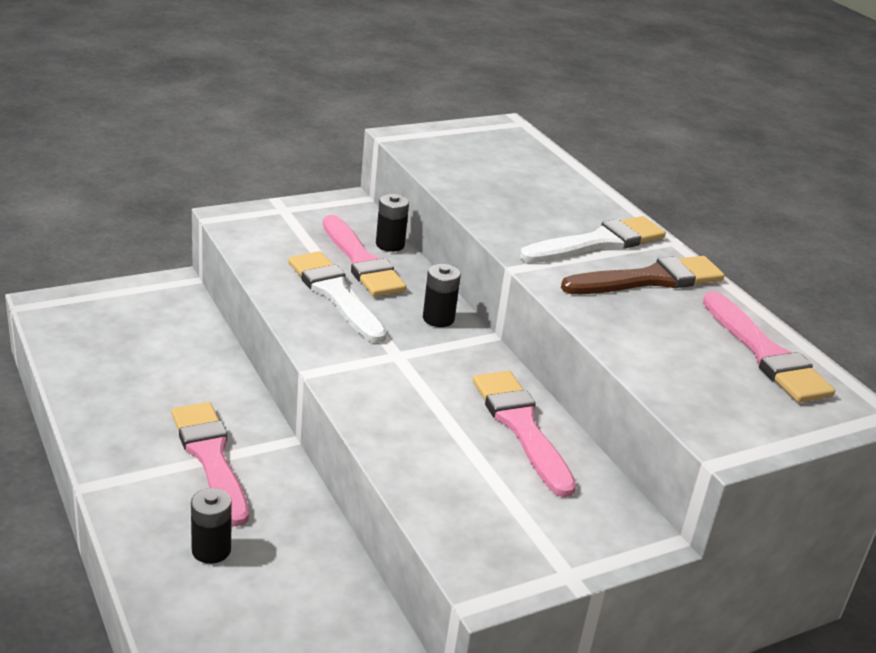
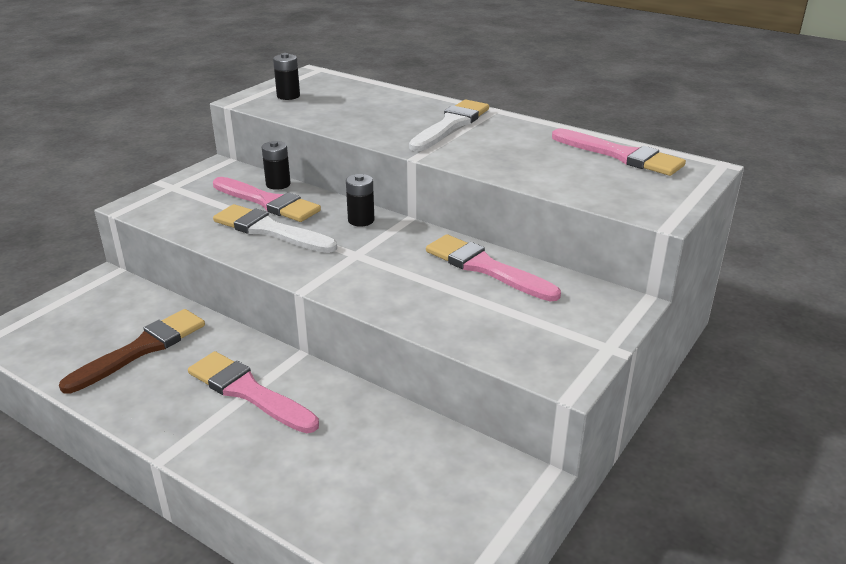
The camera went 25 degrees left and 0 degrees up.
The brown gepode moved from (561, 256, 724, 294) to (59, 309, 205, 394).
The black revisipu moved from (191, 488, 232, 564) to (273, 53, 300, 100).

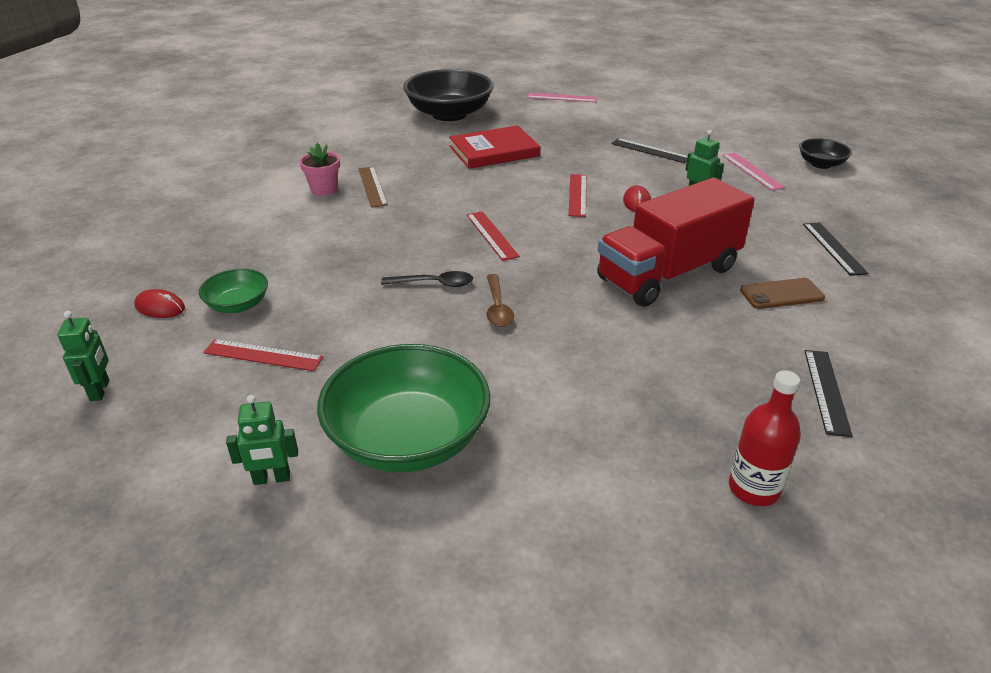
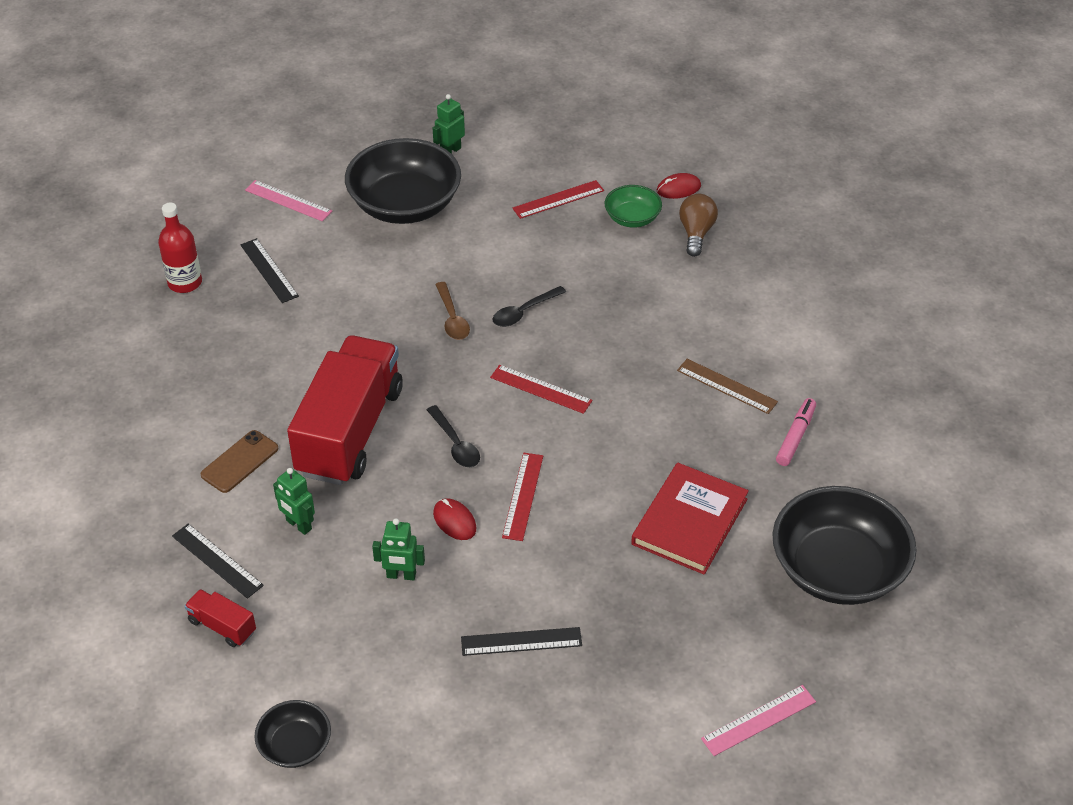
The camera went 140 degrees right and 10 degrees up.
The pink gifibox at (299, 143, 340, 196) disappeared.
The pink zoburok moved from (722, 153, 785, 191) to (245, 180, 332, 221).
The red zoburok at (569, 174, 586, 217) turned 45 degrees clockwise.
The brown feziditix at (486, 274, 514, 327) turned 150 degrees counterclockwise.
The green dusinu moved from (57, 311, 109, 401) to (273, 468, 315, 535).
The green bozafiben at (317, 344, 490, 472) became the black bozafiben at (345, 138, 461, 224).
The black zoburok moved from (805, 350, 853, 437) to (241, 238, 299, 303).
The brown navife at (679, 194, 718, 257) appeared.
The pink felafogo at (776, 398, 816, 466) appeared.
The black feziditix at (427, 405, 480, 467) appeared.
The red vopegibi at (184, 589, 256, 647) appeared.

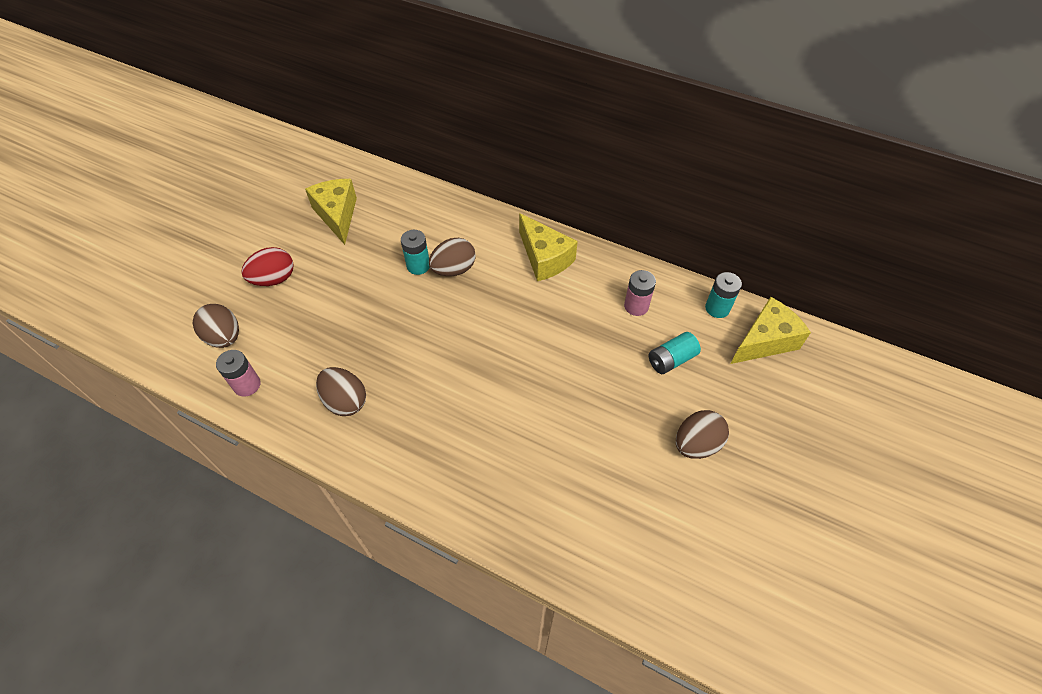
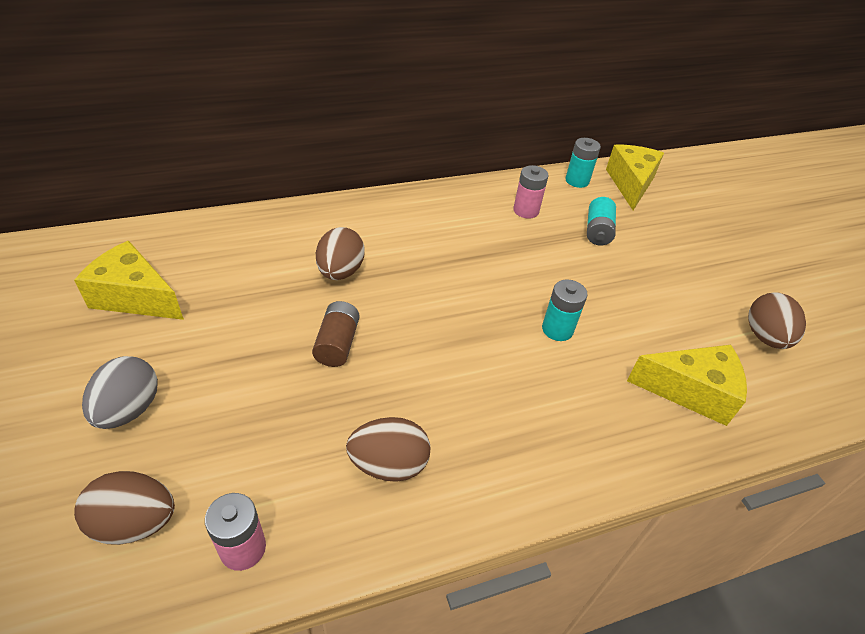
The camera went 50 degrees left and 10 degrees down.
The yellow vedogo moved from (519, 213, 578, 281) to (627, 345, 747, 426).
The turquoise revisipu moved from (401, 230, 430, 275) to (542, 279, 588, 341).
The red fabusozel at (241, 247, 294, 286) became the grey fabusozel at (82, 356, 158, 429).
The brown fabusozel moved from (676, 410, 729, 459) to (748, 292, 806, 349).
The brown revisipu at (312, 301, 359, 367) appeared.

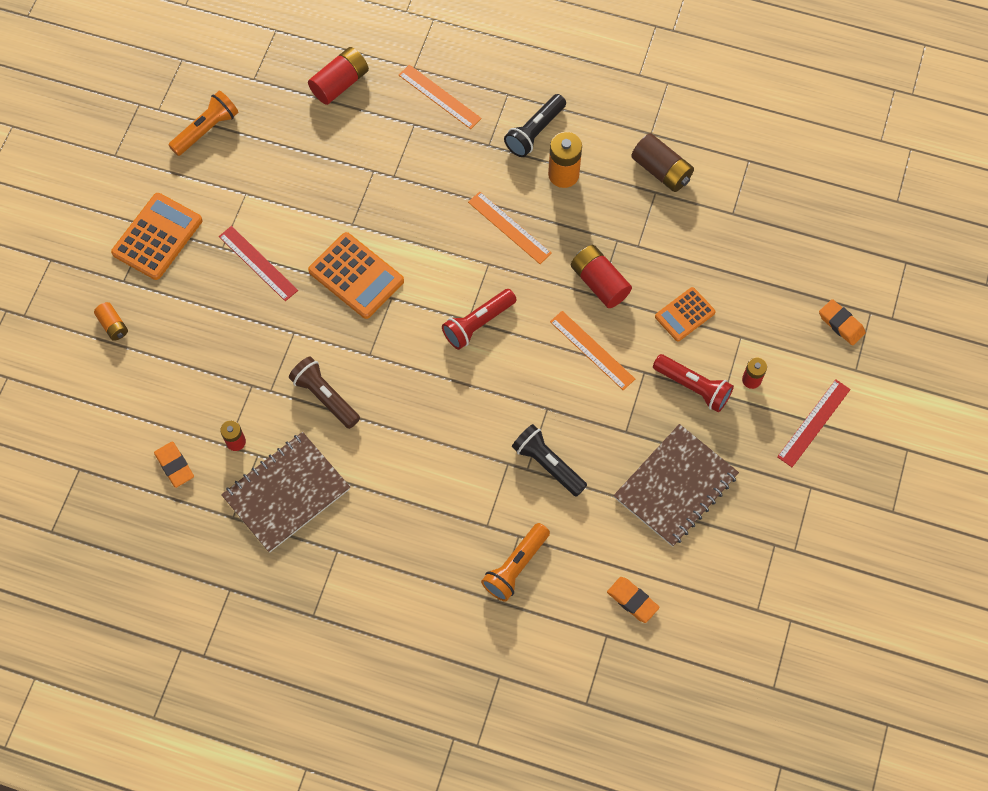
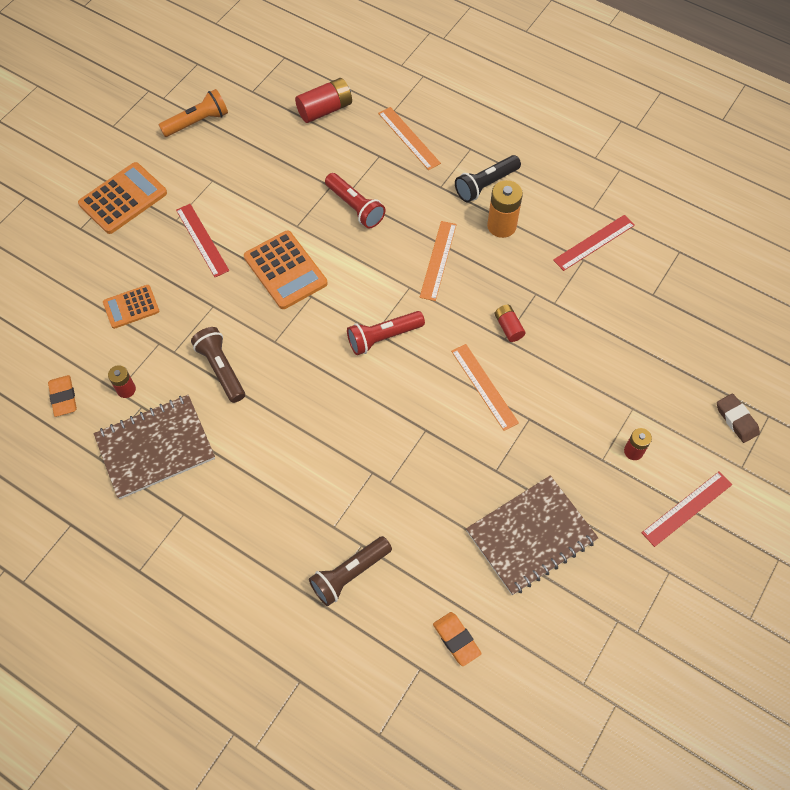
The camera went 15 degrees right and 5 degrees down.
The brown revisipu at (631, 133, 694, 192) was replaced by the red zoburok at (553, 215, 635, 271).
The orange zoburok at (468, 191, 552, 264) turned 45 degrees clockwise.
The red revisipu at (571, 245, 632, 308) changed to 0.59 times the size.
The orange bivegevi moved from (655, 287, 716, 341) to (103, 285, 159, 329).
The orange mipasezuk at (819, 299, 866, 346) became the brown mipasezuk at (717, 394, 760, 443).
The orange revisipu at (94, 302, 128, 341) disappeared.
The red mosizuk moved from (653, 354, 734, 412) to (325, 173, 385, 229).
The black mosizuk at (512, 424, 587, 497) disappeared.
The orange mosizuk at (481, 523, 550, 602) became the brown mosizuk at (309, 536, 392, 606).

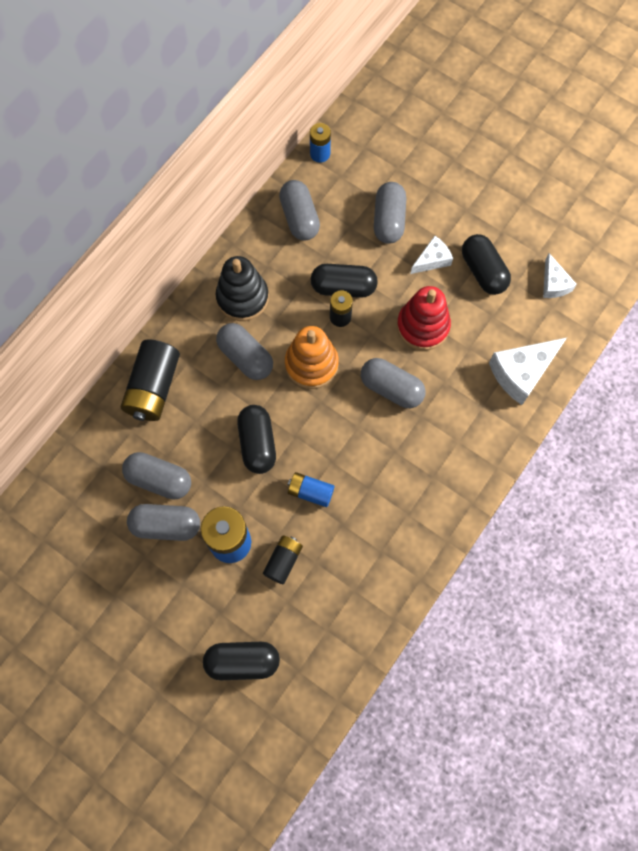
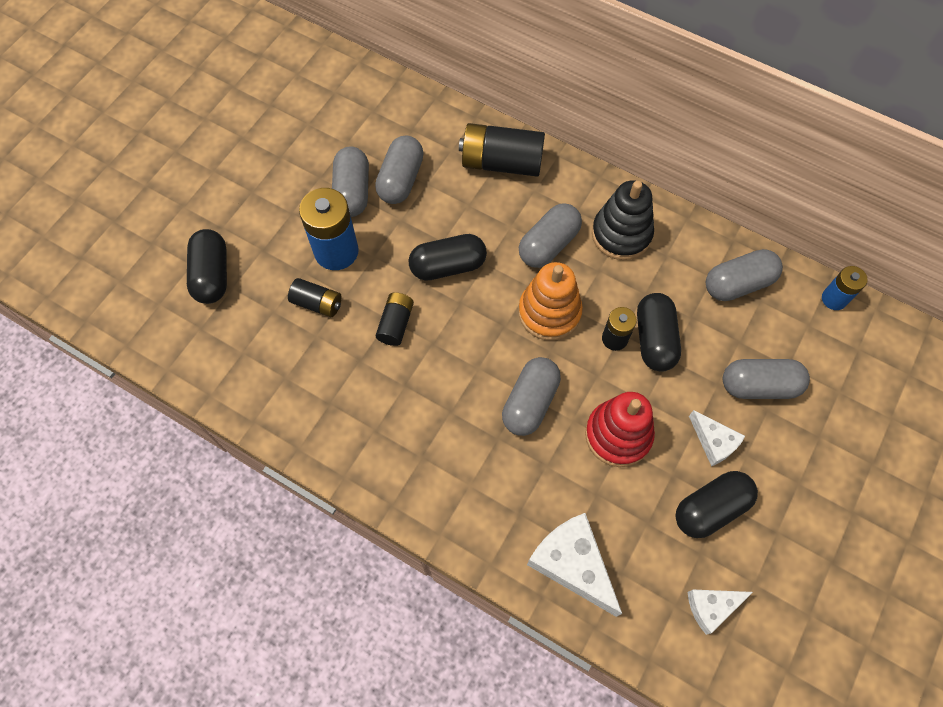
The camera went 85 degrees right and 5 degrees down.
The blue revisipu at (288, 472, 334, 507) became the black revisipu at (375, 292, 414, 346).

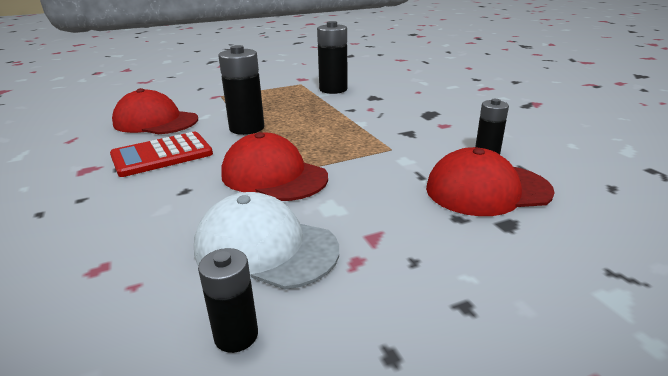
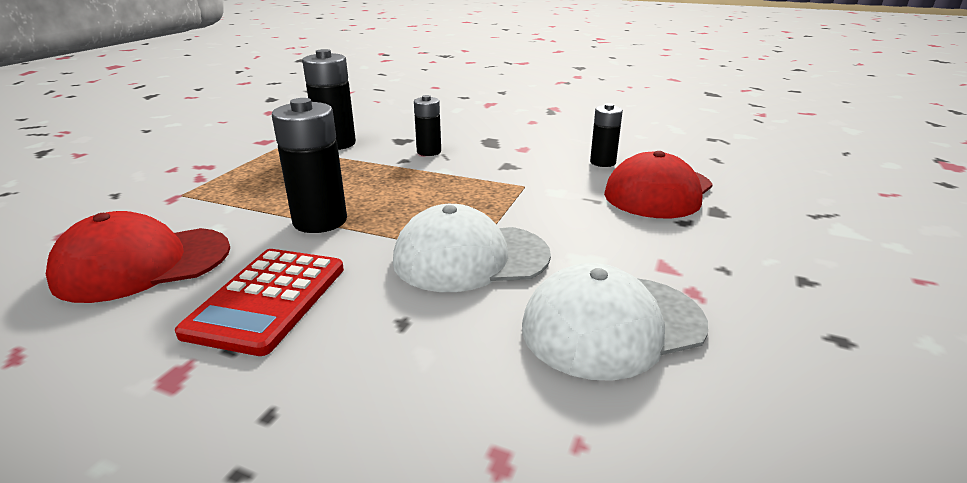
The camera went 45 degrees left and 0 degrees up.
The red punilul at (221, 132, 328, 201) became the white punilul at (393, 204, 551, 292).
The black revisipu moved from (198, 248, 258, 353) to (414, 95, 441, 156).

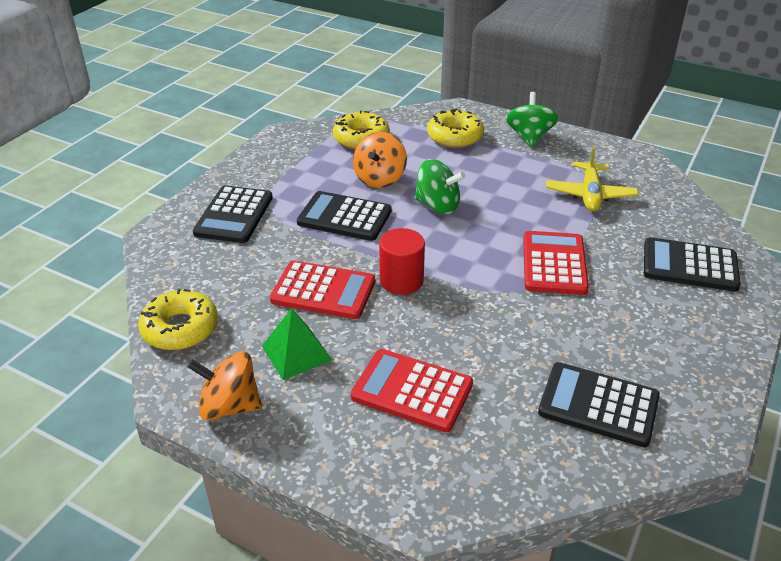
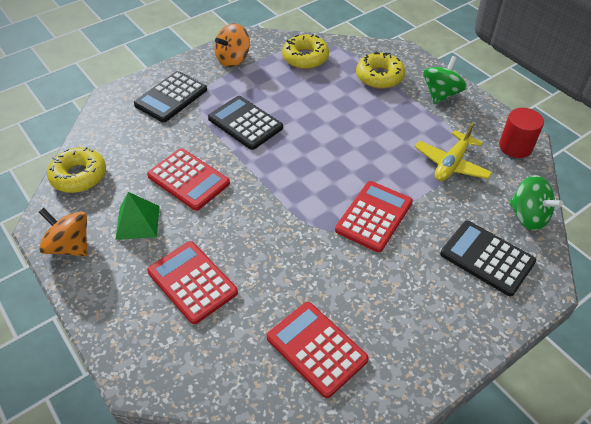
The camera went 25 degrees right and 10 degrees up.
The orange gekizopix moved from (353, 132, 407, 188) to (214, 23, 250, 67).
The green gekizopix moved from (415, 159, 465, 214) to (509, 175, 563, 231).
The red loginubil moved from (379, 228, 425, 295) to (499, 108, 544, 158).
The black bivegevi at (538, 362, 660, 447) became the red bivegevi at (267, 302, 369, 398).

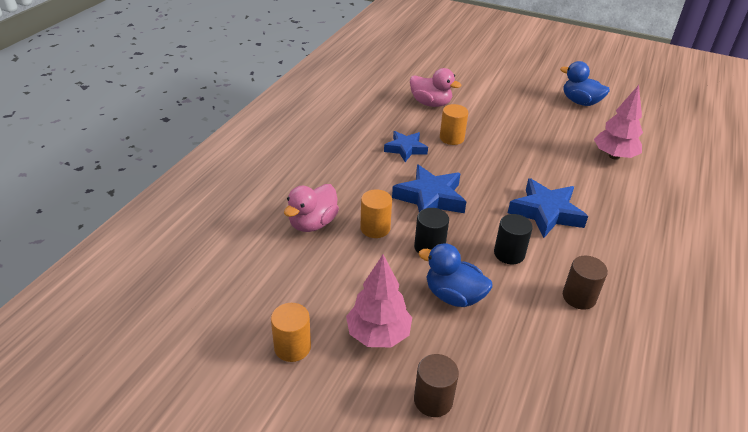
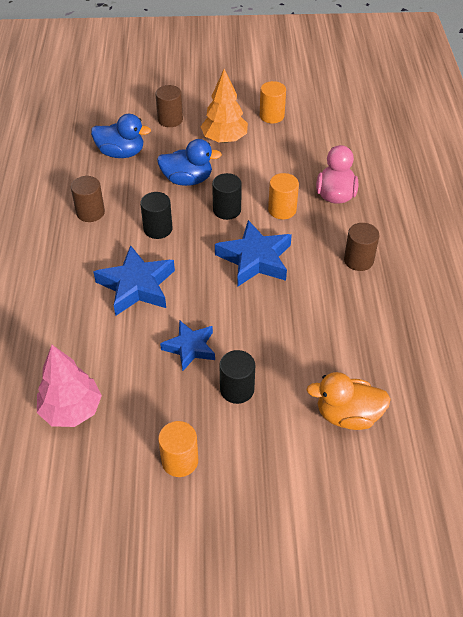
The camera went 155 degrees right and 10 degrees up.
The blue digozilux moved from (560, 61, 610, 106) to (91, 114, 151, 158).
The pink digozilux at (410, 68, 461, 107) became the orange digozilux at (306, 372, 391, 430).
The orange loginubil moved from (440, 104, 468, 145) to (158, 421, 198, 477).
The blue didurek moved from (384, 131, 428, 162) to (160, 320, 215, 371).
The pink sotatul at (346, 254, 412, 347) became the orange sotatul at (201, 69, 248, 143).
The brown loginubil at (344, 223, 380, 271) appeared.
The black loginubil at (219, 350, 255, 404) appeared.

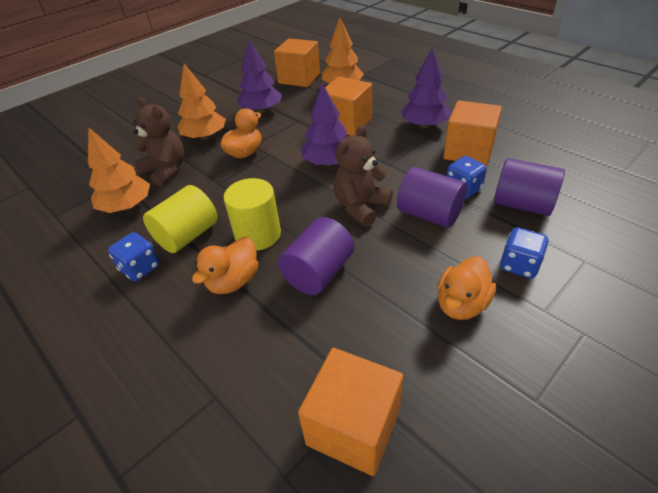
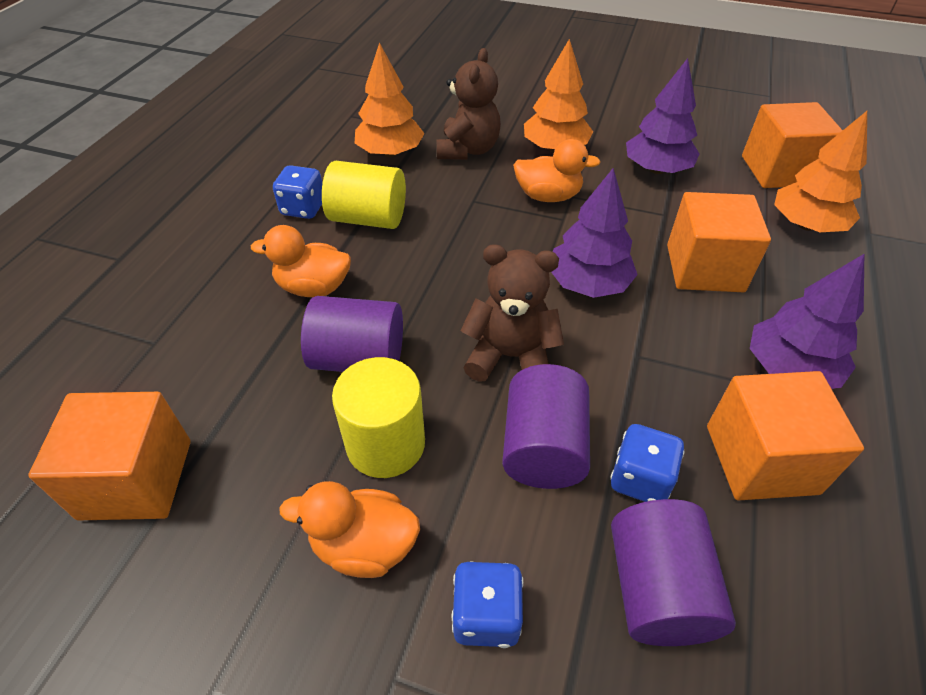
The camera went 60 degrees right and 5 degrees up.
The yellow loginubil moved from (224, 178, 281, 251) to (332, 357, 425, 478).

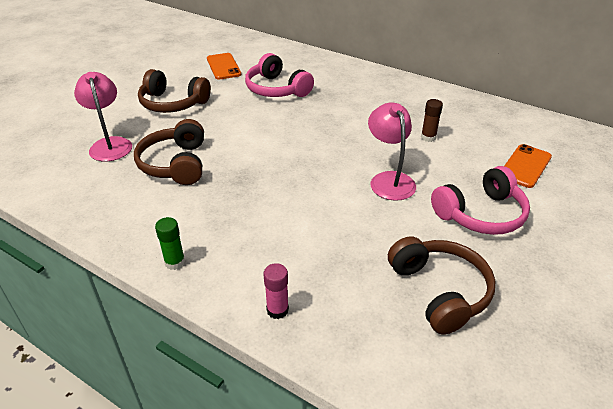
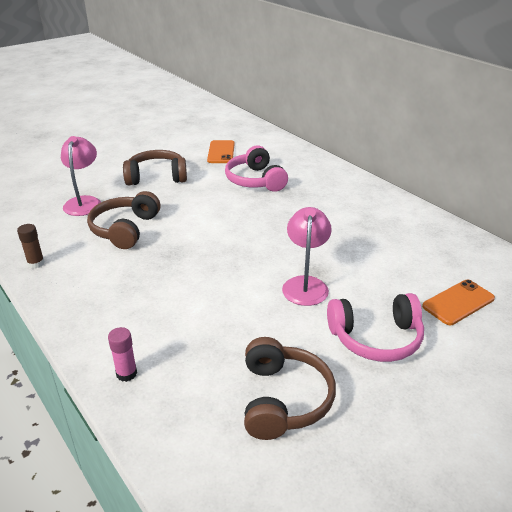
The camera went 20 degrees right and 5 degrees down.
The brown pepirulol at (138, 69, 211, 113) turned 135 degrees clockwise.
The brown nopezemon moved from (421, 99, 443, 142) to (17, 224, 45, 269).
The green nopezemon at (155, 217, 185, 270) disappeared.

